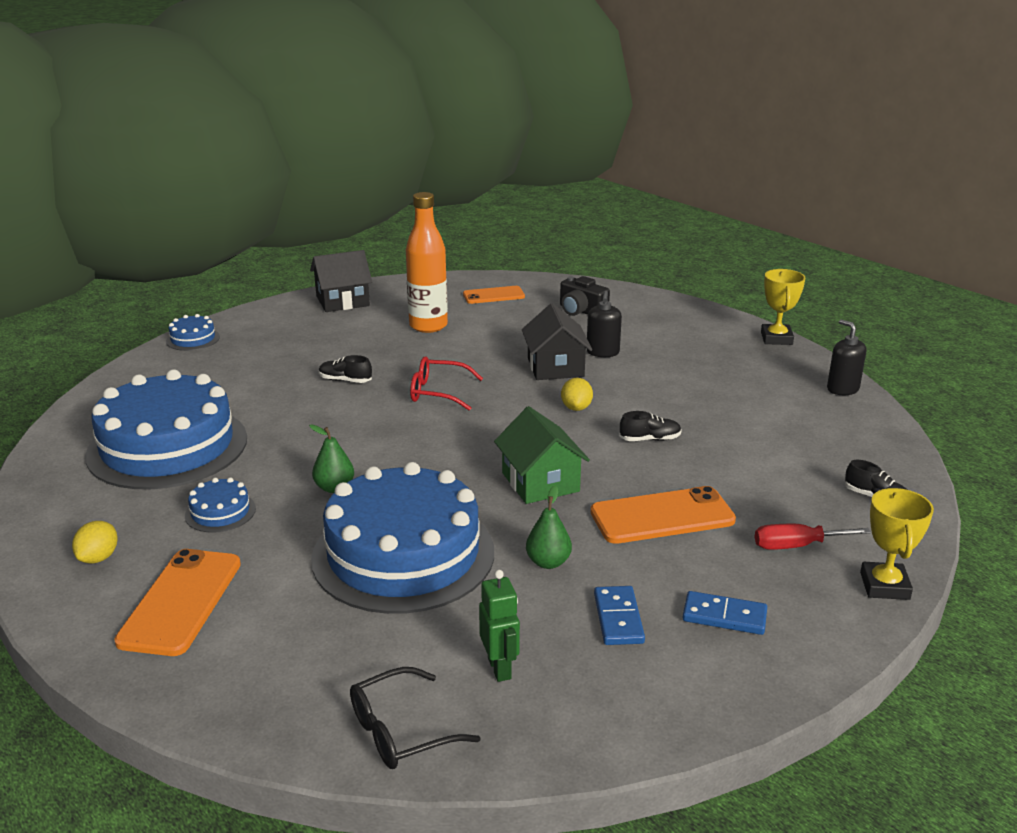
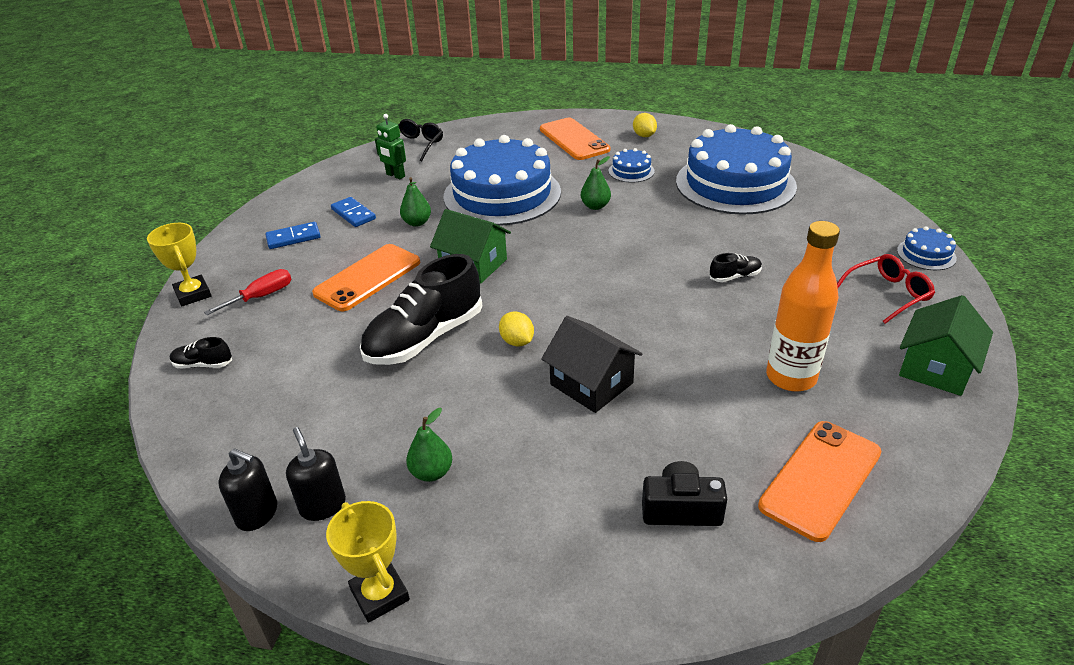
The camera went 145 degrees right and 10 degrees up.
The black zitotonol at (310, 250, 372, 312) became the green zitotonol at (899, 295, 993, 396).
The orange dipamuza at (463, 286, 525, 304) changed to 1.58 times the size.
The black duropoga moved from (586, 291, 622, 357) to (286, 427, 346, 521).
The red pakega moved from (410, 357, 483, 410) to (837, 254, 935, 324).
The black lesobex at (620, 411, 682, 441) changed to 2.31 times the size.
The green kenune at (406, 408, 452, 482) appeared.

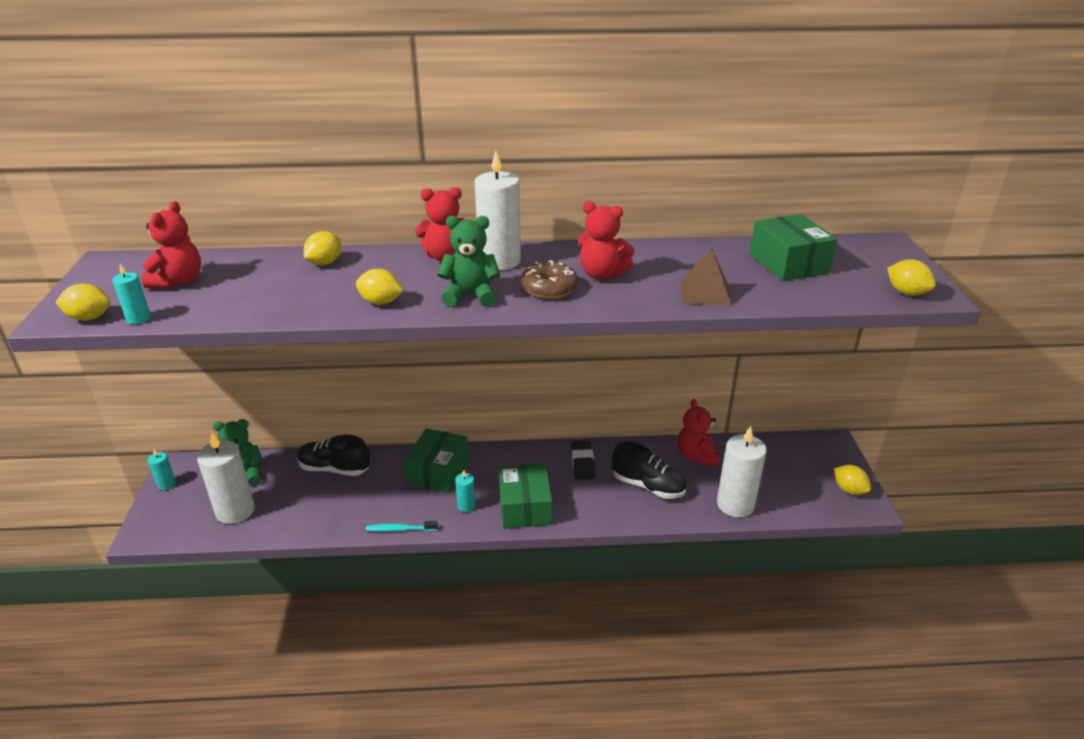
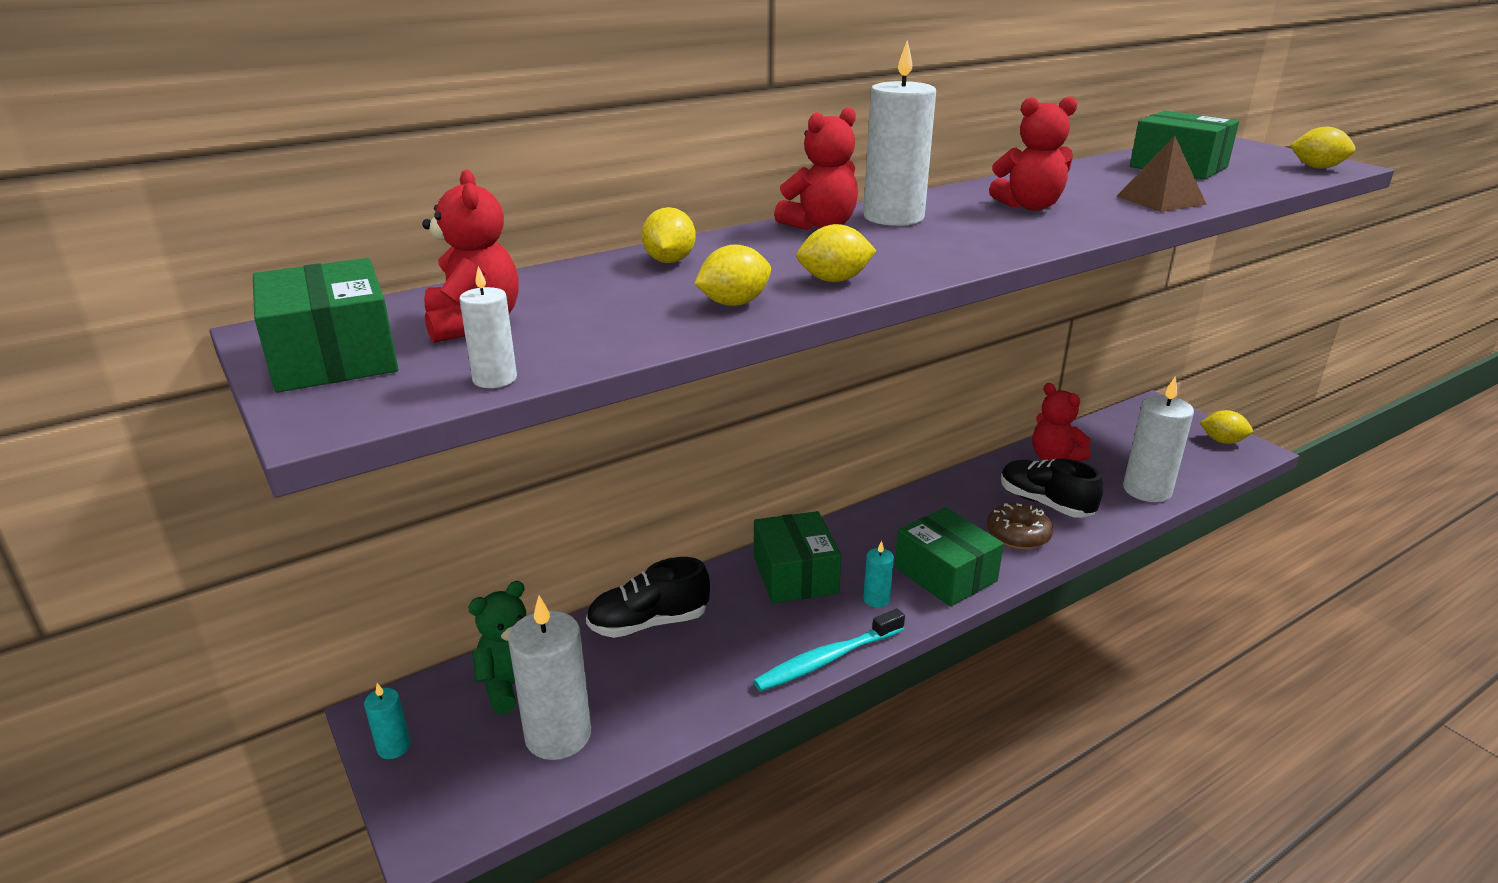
The camera went 30 degrees left and 5 degrees down.
The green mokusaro at (437, 216, 500, 307) disappeared.
The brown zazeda moved from (521, 260, 578, 299) to (987, 503, 1053, 549).
The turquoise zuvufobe at (112, 264, 151, 324) became the white zuvufobe at (459, 266, 517, 388).
The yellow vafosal moved from (56, 283, 111, 321) to (694, 244, 771, 306).
The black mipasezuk at (571, 441, 595, 480) disappeared.
The black lesobex at (612, 442, 686, 499) turned 135 degrees counterclockwise.
The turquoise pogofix at (366, 521, 438, 532) changed to 1.59 times the size.
The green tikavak at (253, 258, 398, 393) appeared.

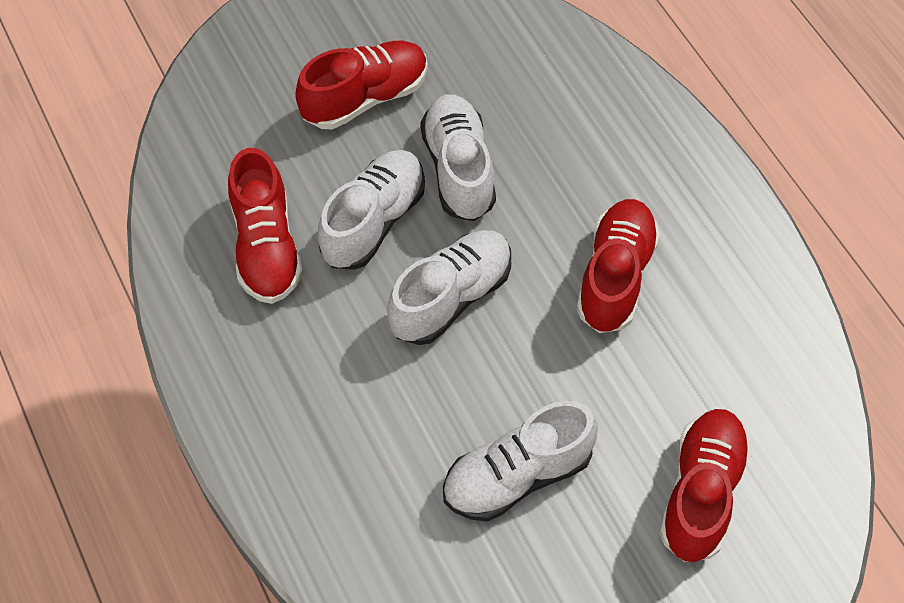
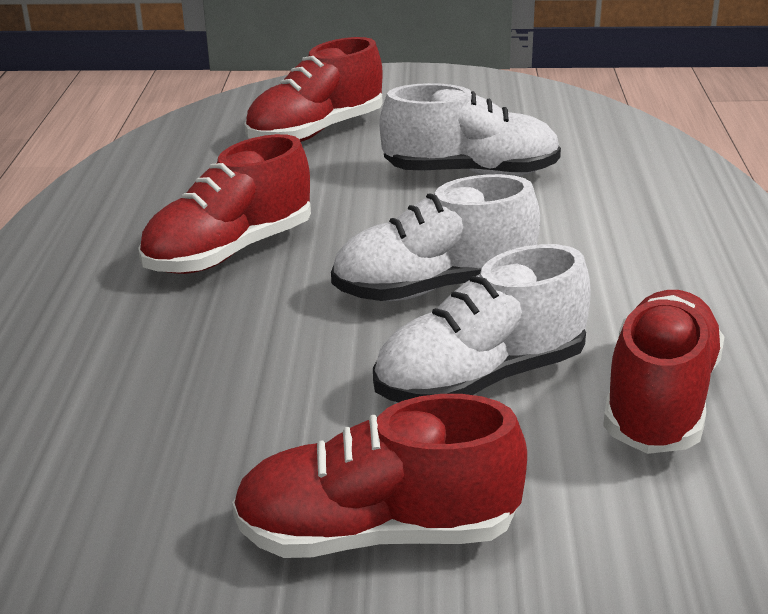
The camera went 150 degrees left and 30 degrees down.
The white lesobex at (420, 94, 496, 221) disappeared.

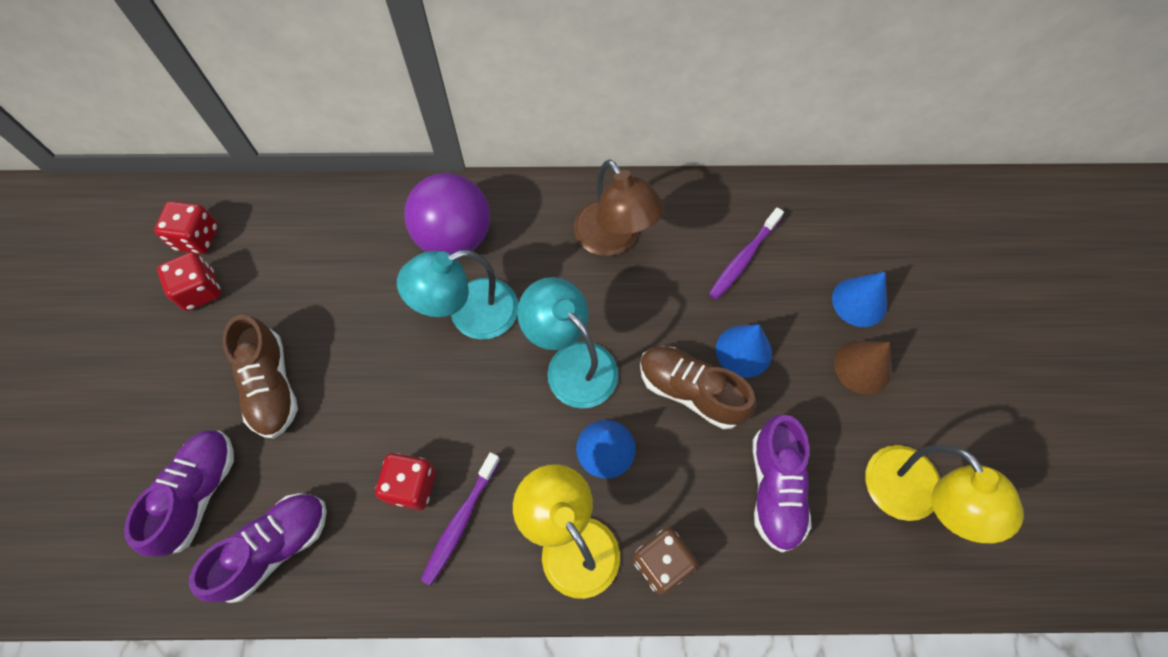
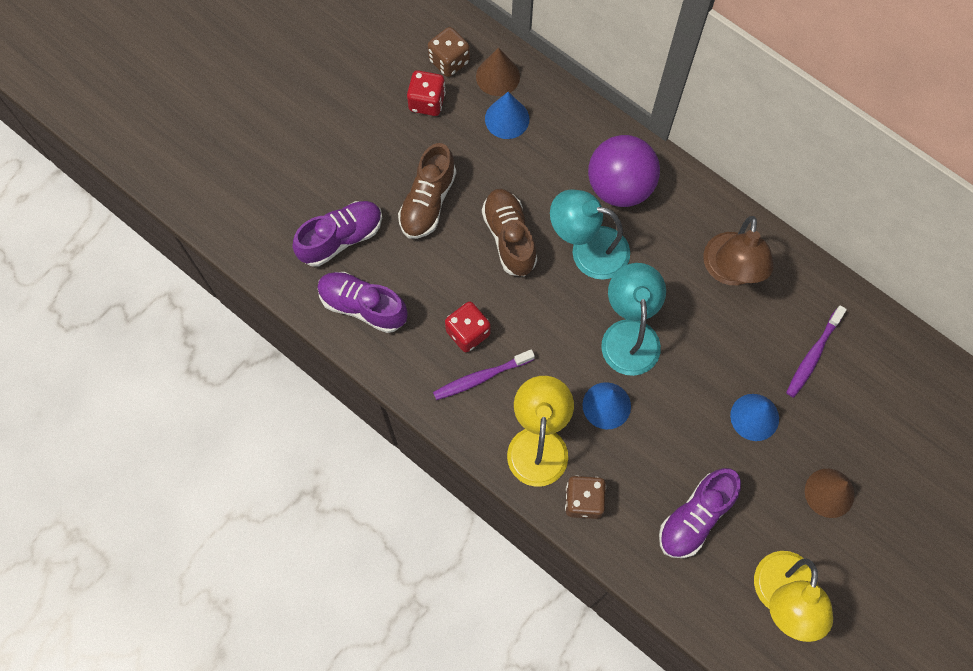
The camera went 40 degrees right and 5 degrees up.
The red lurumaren at (154, 201, 218, 254) became the brown lurumaren at (428, 27, 470, 77).
The purple pogofix at (709, 207, 784, 299) turned 45 degrees counterclockwise.
The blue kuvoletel moved from (832, 272, 887, 327) to (485, 92, 529, 139).
The brown lesobex moved from (640, 346, 756, 429) to (482, 189, 537, 276).
The purple lesobex at (189, 493, 327, 603) turned 150 degrees counterclockwise.
The brown kuvoletel at (476, 48, 520, 96) appeared.

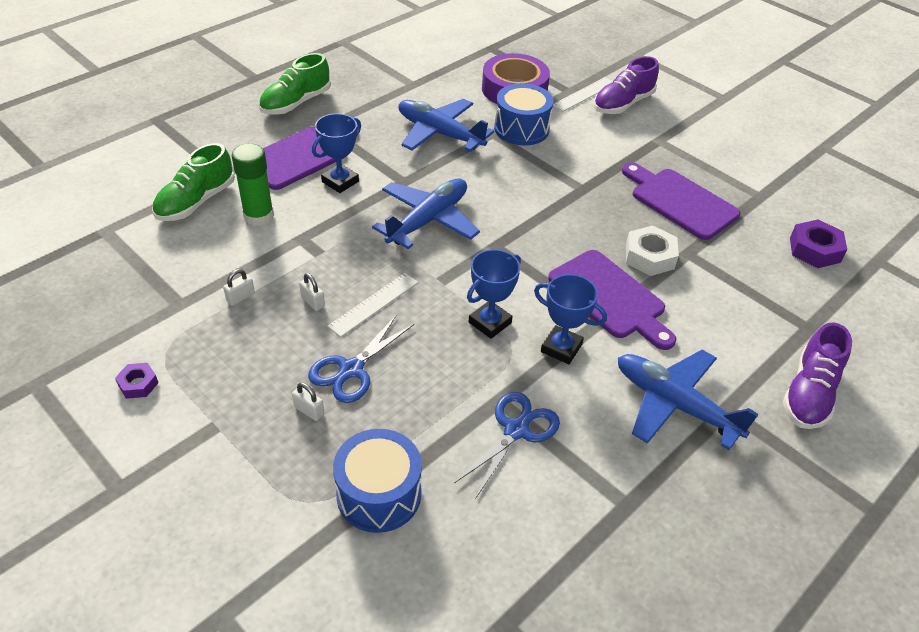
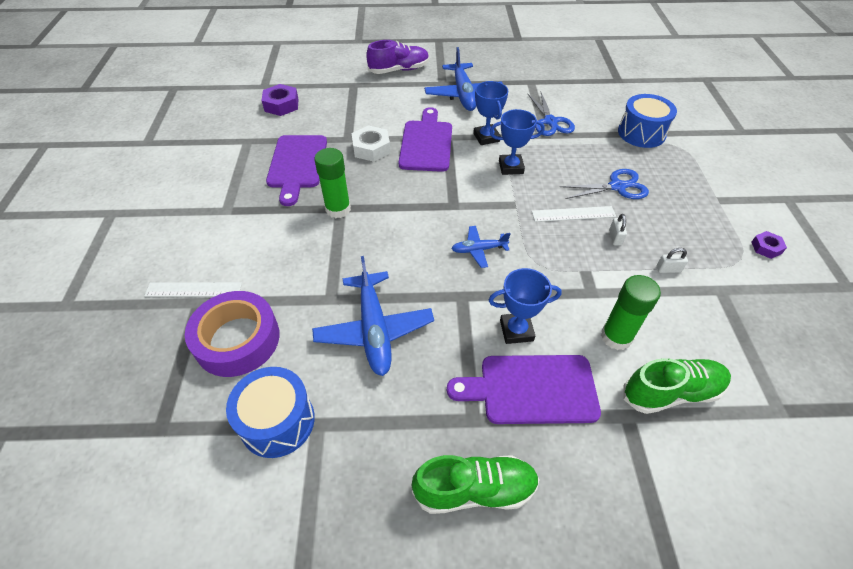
The camera went 135 degrees left and 5 degrees up.
The purple lesobex at (594, 56, 659, 114) disappeared.
The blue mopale moved from (494, 83, 553, 145) to (226, 367, 315, 458).
The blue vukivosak at (372, 179, 480, 249) changed to 0.53 times the size.
The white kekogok at (292, 382, 324, 421) disappeared.
The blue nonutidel at (454, 392, 560, 498) turned 90 degrees counterclockwise.
The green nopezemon at (314, 148, 351, 218) appeared.

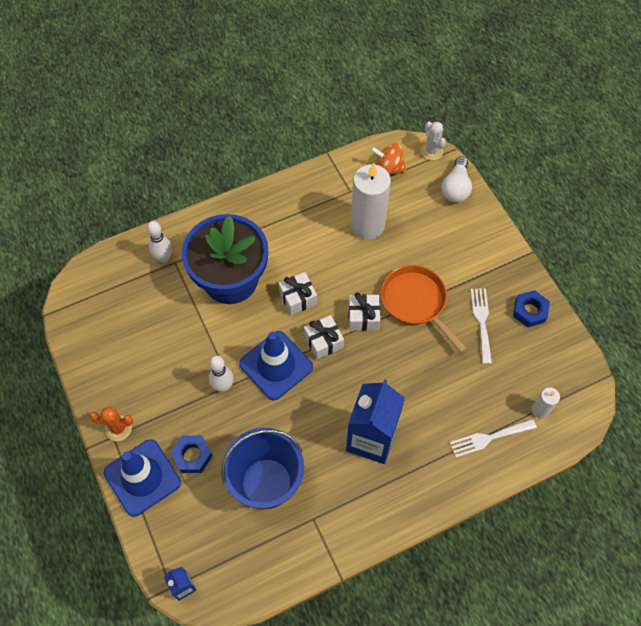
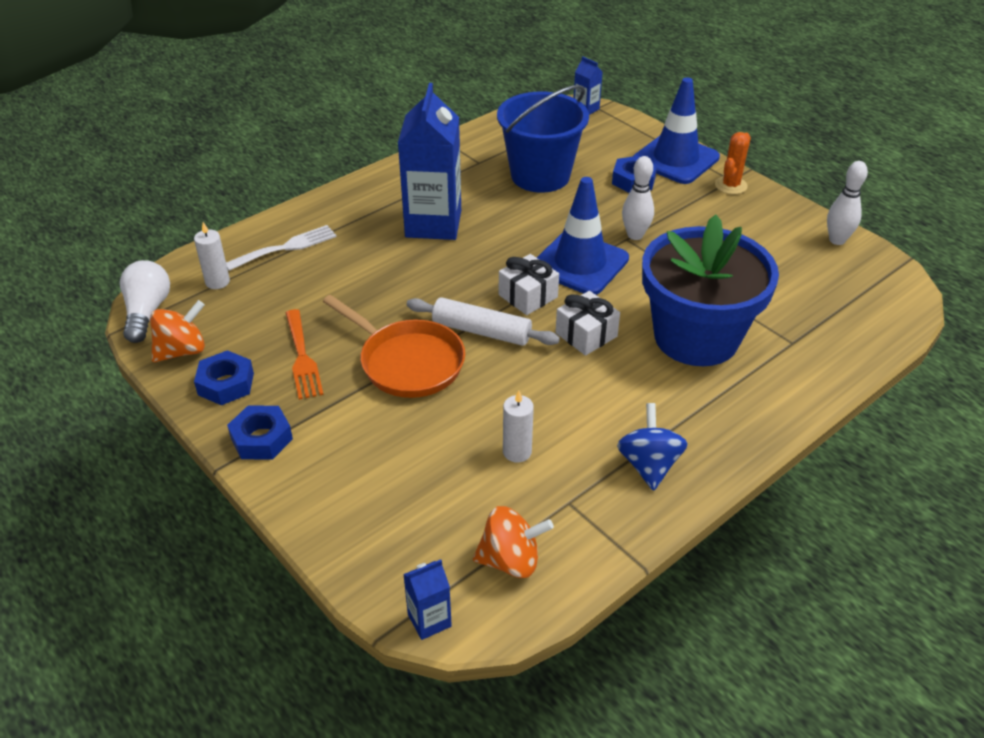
The camera went 165 degrees right and 20 degrees down.
The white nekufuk at (421, 122, 446, 160) was replaced by the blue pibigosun at (403, 559, 452, 640).
The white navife moved from (441, 156, 472, 203) to (120, 260, 170, 343).
The white zuvufobe at (351, 163, 391, 239) changed to 0.47 times the size.
The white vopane moved from (147, 221, 172, 263) to (827, 161, 868, 245).
The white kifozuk at (471, 288, 492, 364) became the orange kifozuk at (286, 309, 324, 400).
The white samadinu at (348, 293, 380, 331) was replaced by the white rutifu at (406, 297, 560, 346).
The orange nekufuk at (90, 406, 133, 441) turned 45 degrees counterclockwise.
The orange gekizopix at (150, 300, 205, 362) appeared.
The blue gekizopix at (617, 403, 688, 491) appeared.
The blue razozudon at (227, 405, 293, 460) appeared.

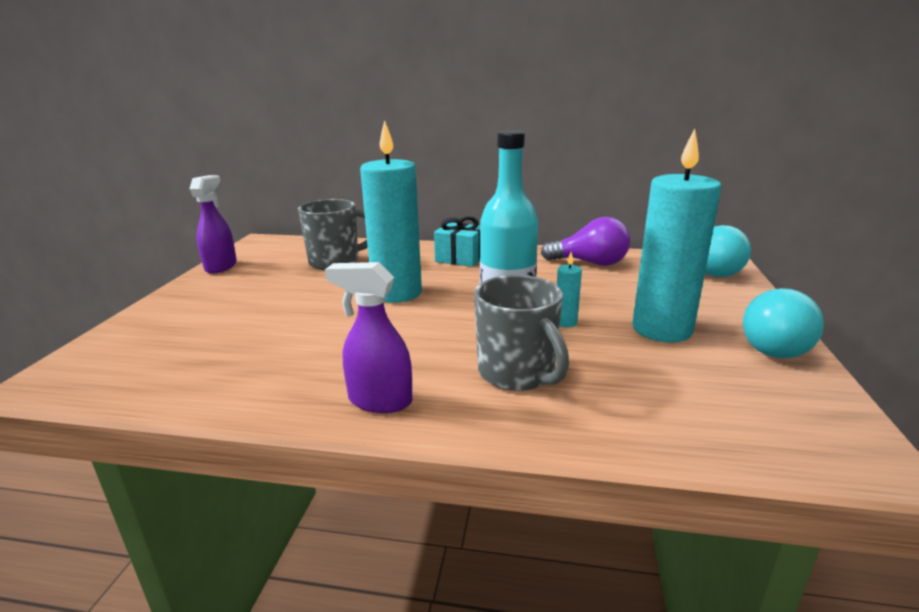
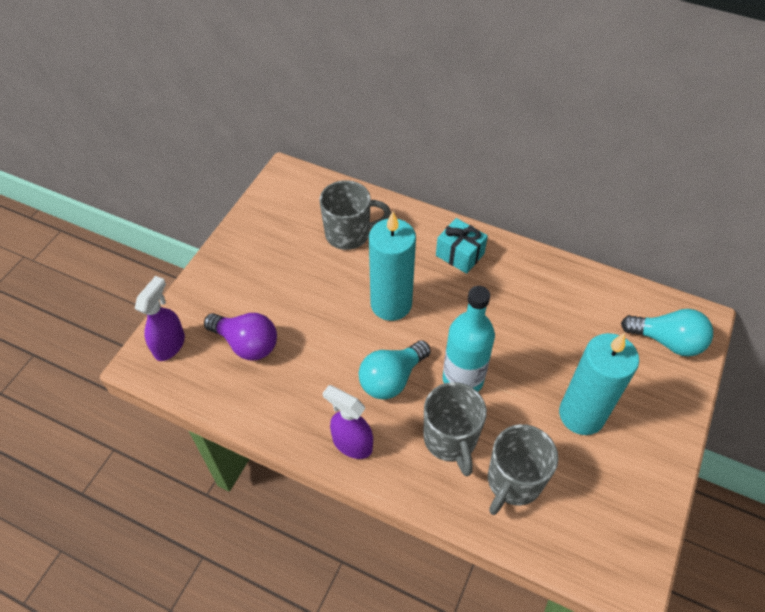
The camera went 15 degrees right and 30 degrees up.
The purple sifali moved from (190, 175, 237, 274) to (135, 276, 185, 361).
The purple navife moved from (541, 217, 630, 266) to (204, 313, 277, 360).
The turquoise zuvufobe at (557, 252, 582, 328) disappeared.
The turquoise navife moved from (743, 288, 824, 358) to (359, 340, 431, 400).
The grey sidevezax at (488, 424, 558, 515) appeared.

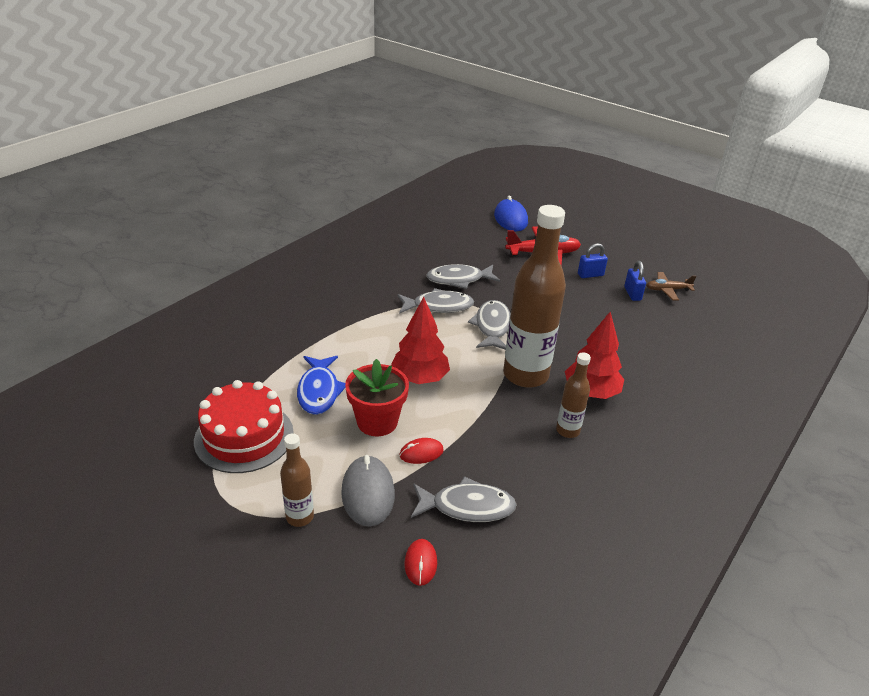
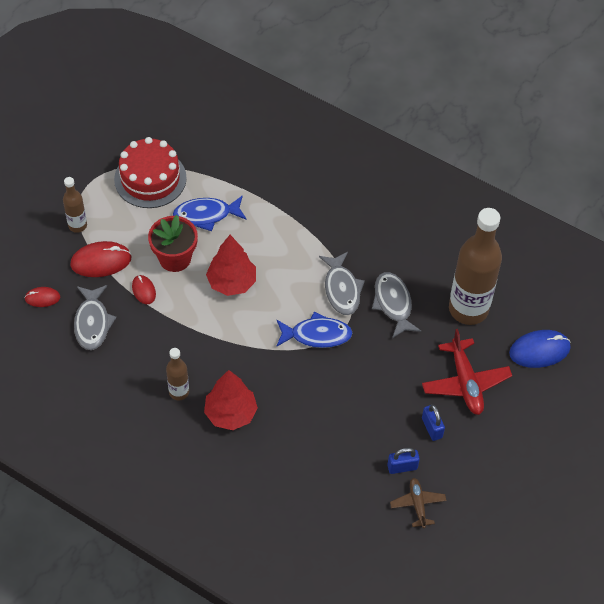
The camera went 85 degrees right and 20 degrees up.
The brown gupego moved from (503, 205, 566, 388) to (449, 208, 502, 325).
The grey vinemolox at (468, 300, 511, 350) became the blue vinemolox at (276, 312, 352, 348).
The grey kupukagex at (341, 455, 395, 527) became the red kupukagex at (70, 241, 131, 277).

